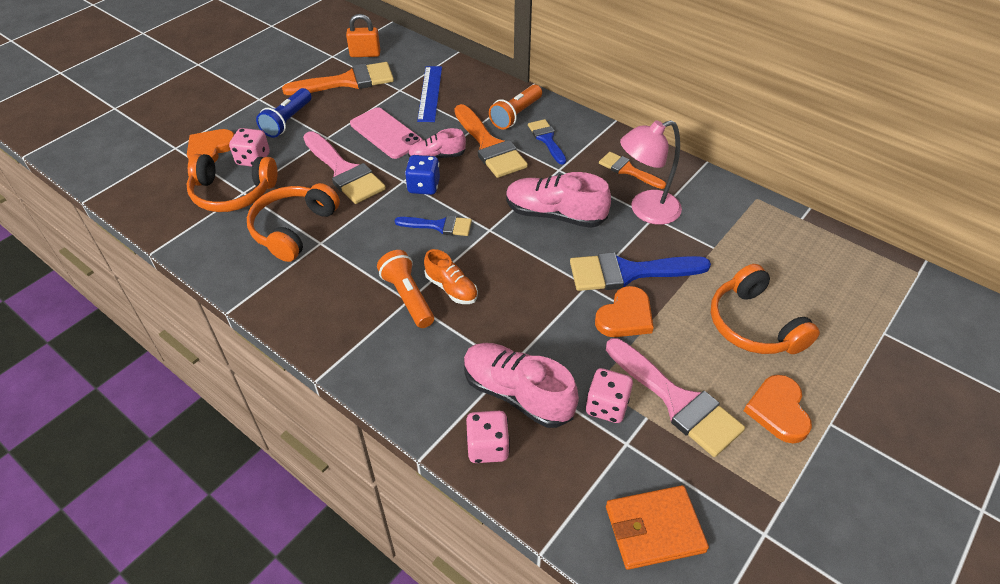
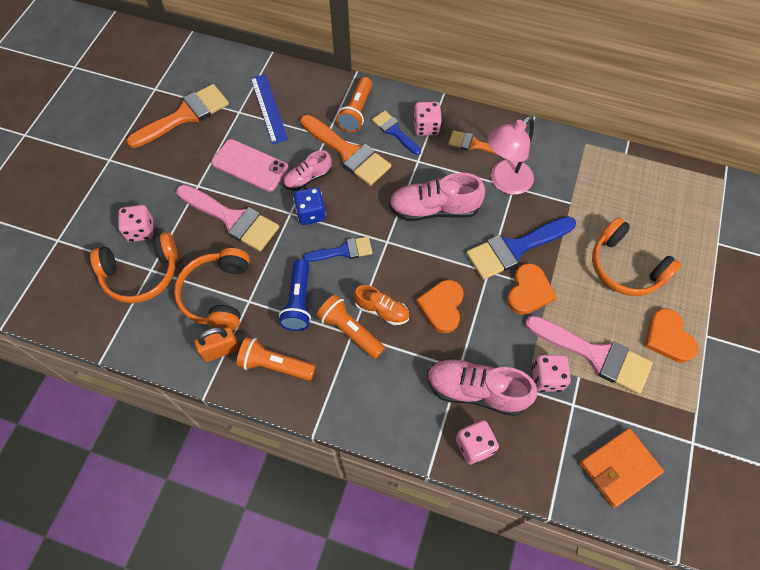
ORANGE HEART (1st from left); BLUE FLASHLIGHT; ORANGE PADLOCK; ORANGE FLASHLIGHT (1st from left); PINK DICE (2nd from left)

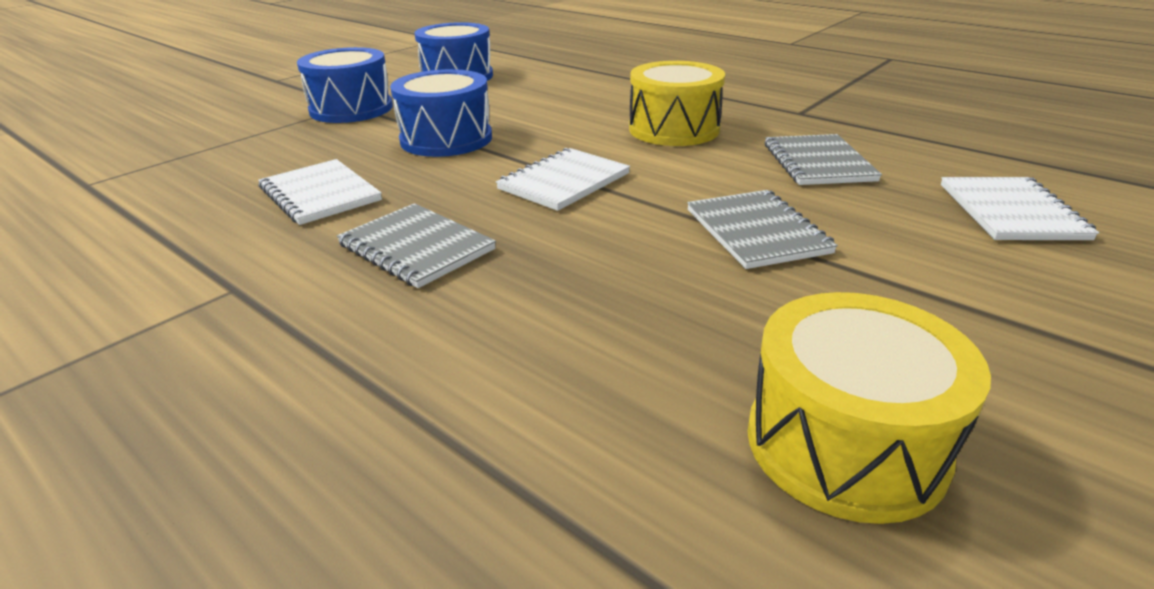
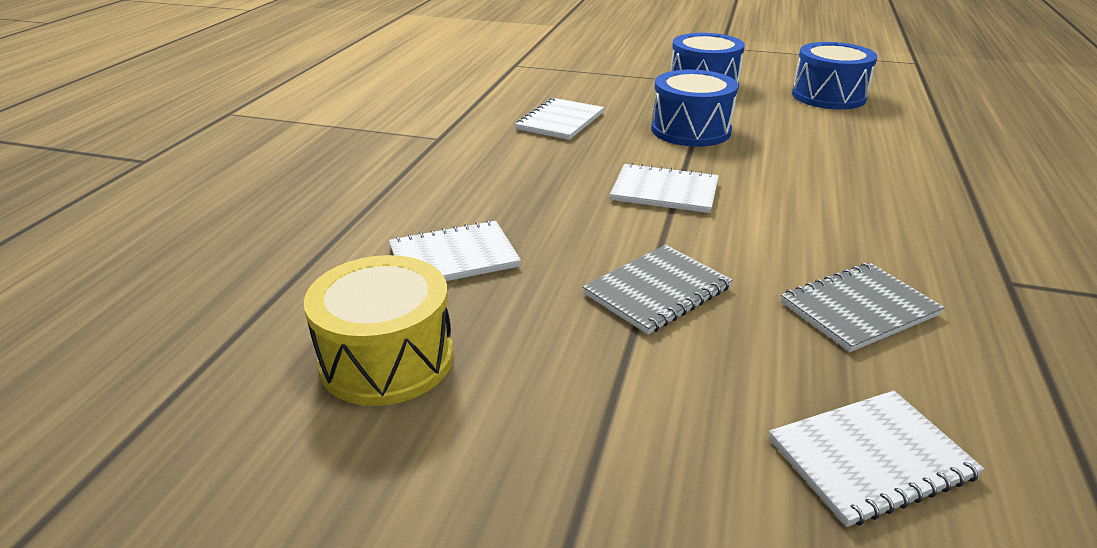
GREY NOTEBOOK (1st from left in the first image); YELLOW DRUM (1st from left in the first image); WHITE NOTEBOOK (1st from left)

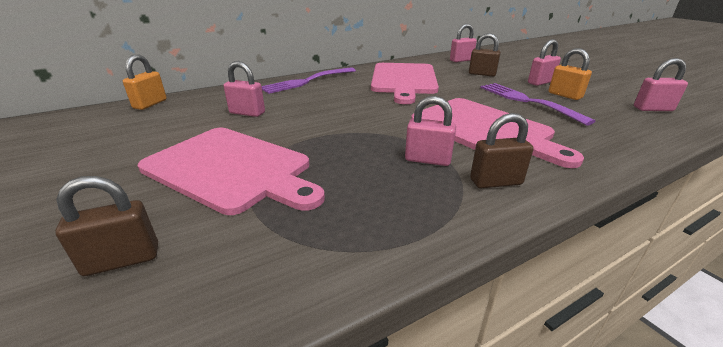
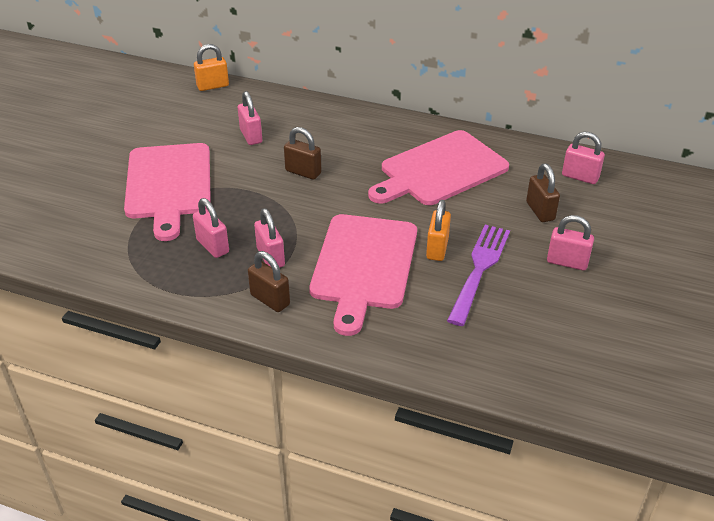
BROWN PADLOCK (2nd from left); PURPLE FORK (1st from left in the first image); ORANGE PADLOCK (2nd from left); PINK PADLOCK (1st from left)

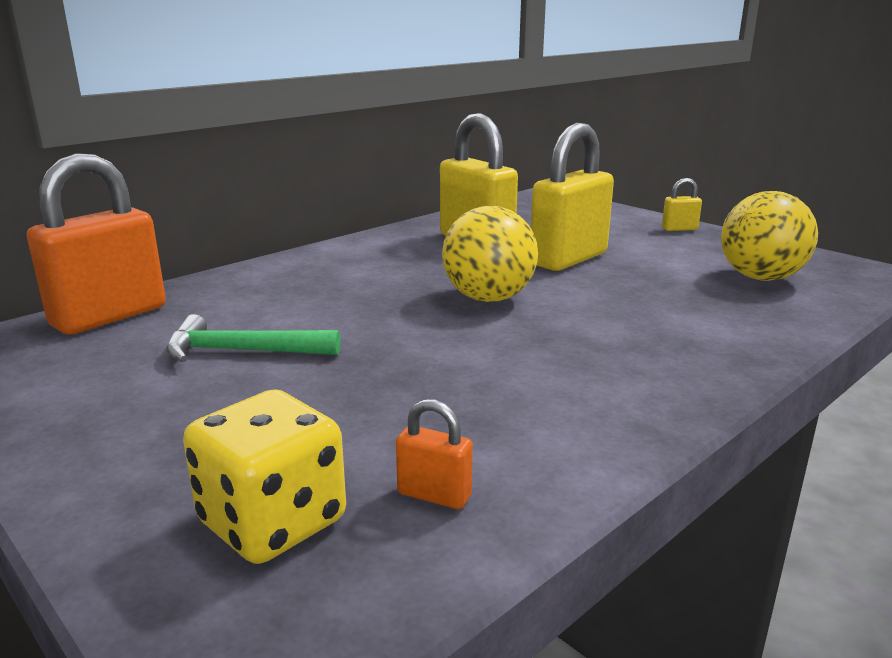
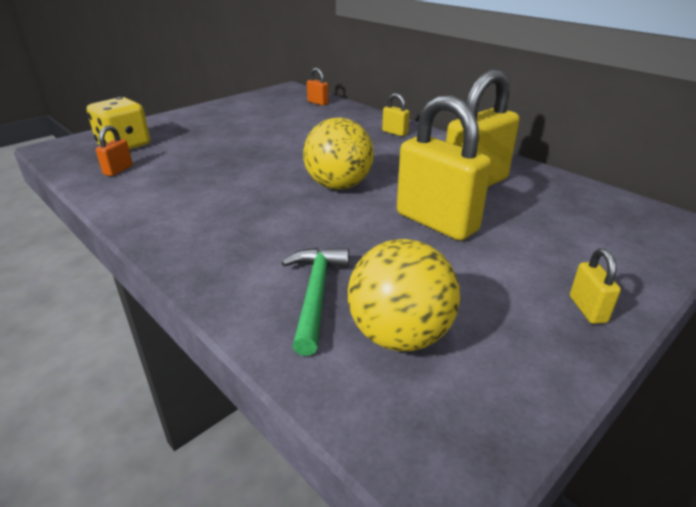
ORANGE PADLOCK (2nd from left); GREEN HAMMER; YELLOW PADLOCK (1st from left)

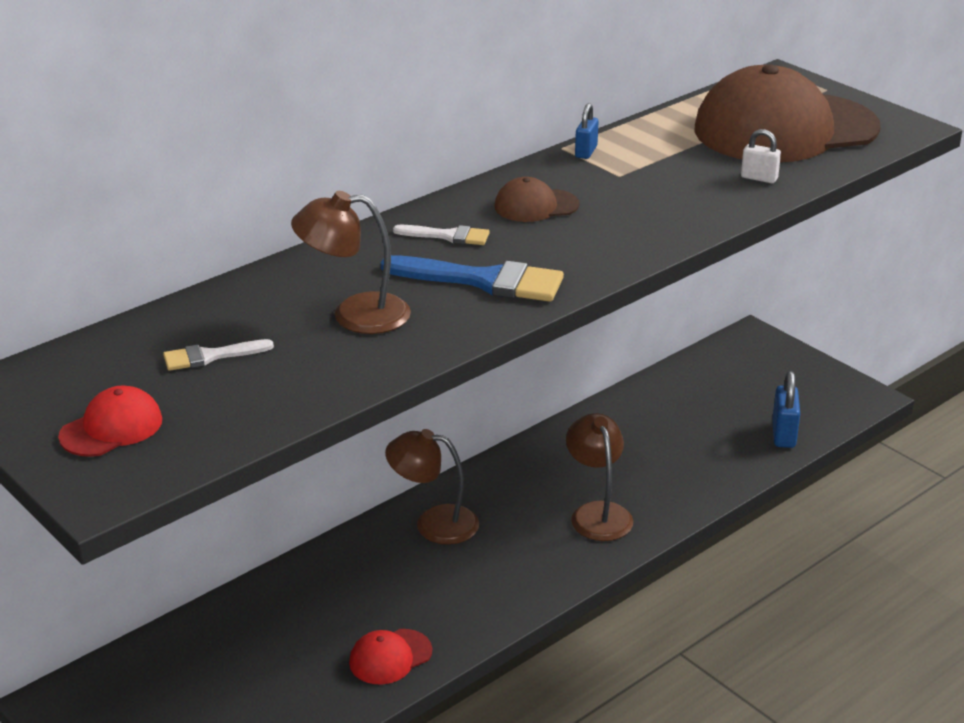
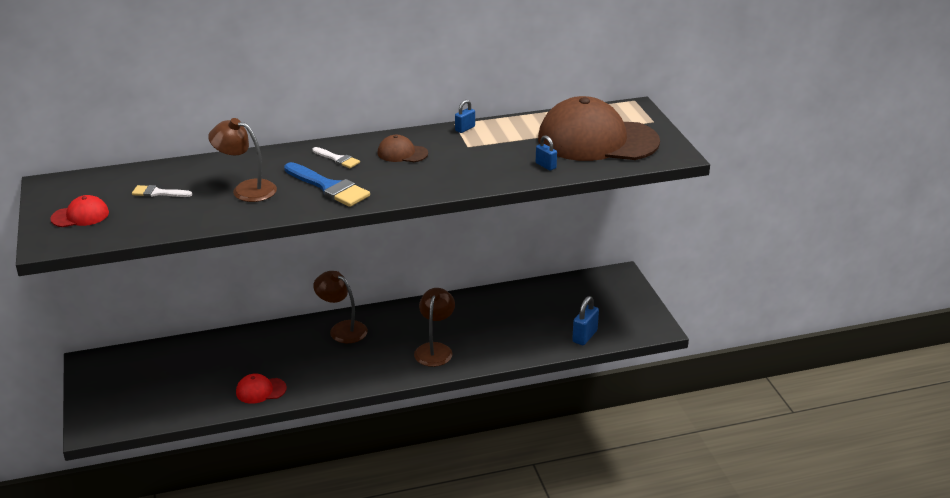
BLUE PADLOCK (2nd from left)

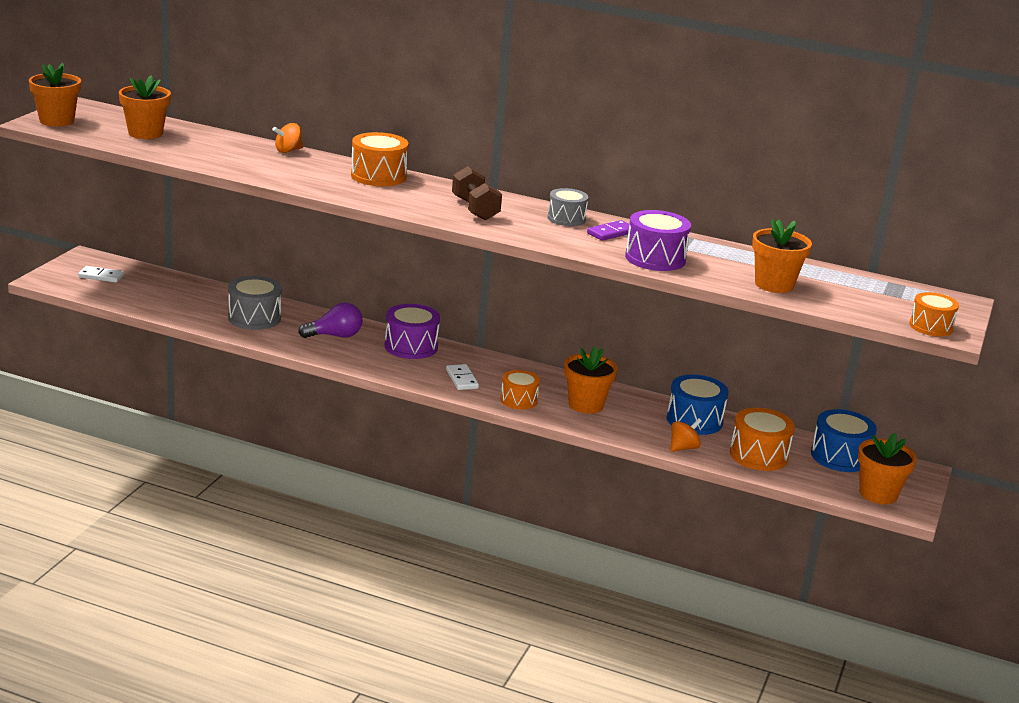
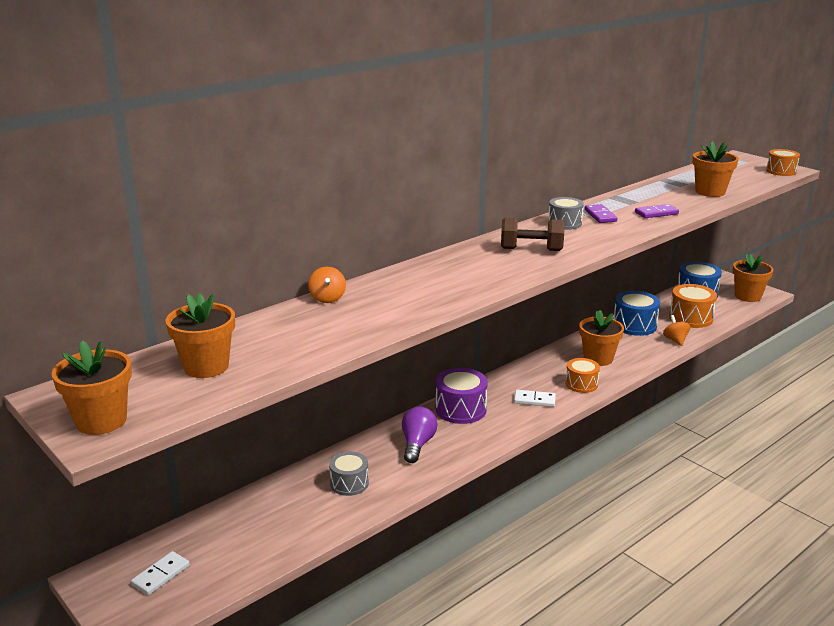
GREY DRUM (1st from left); ORANGE DRUM (1st from left in the first image); PURPLE DOMINO (2nd from left)

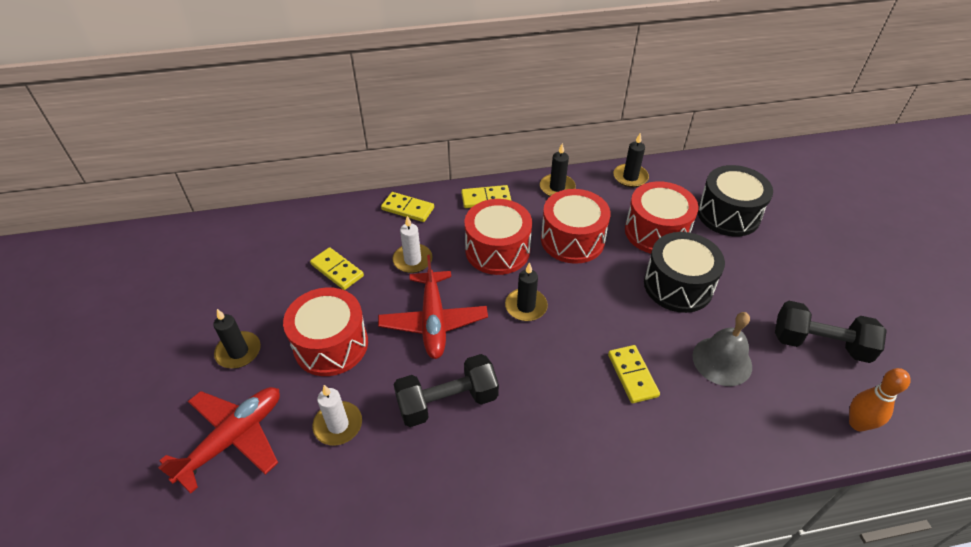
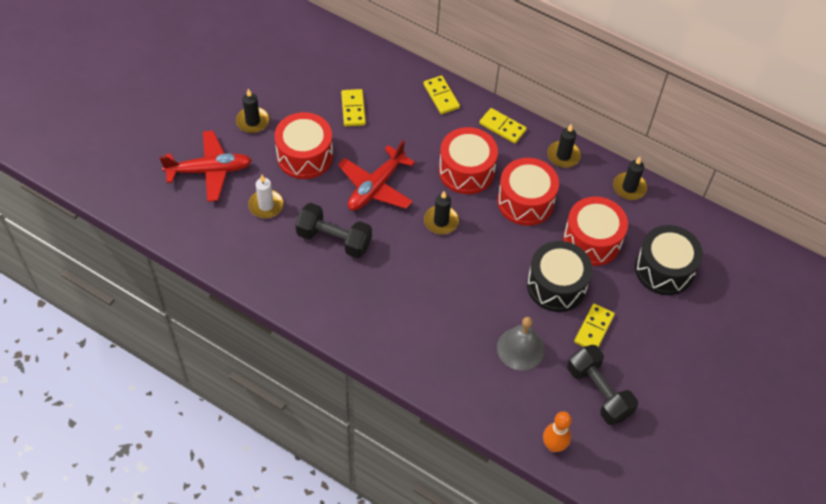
WHITE CANDLE (2nd from left in the first image); YELLOW DOMINO (4th from left)

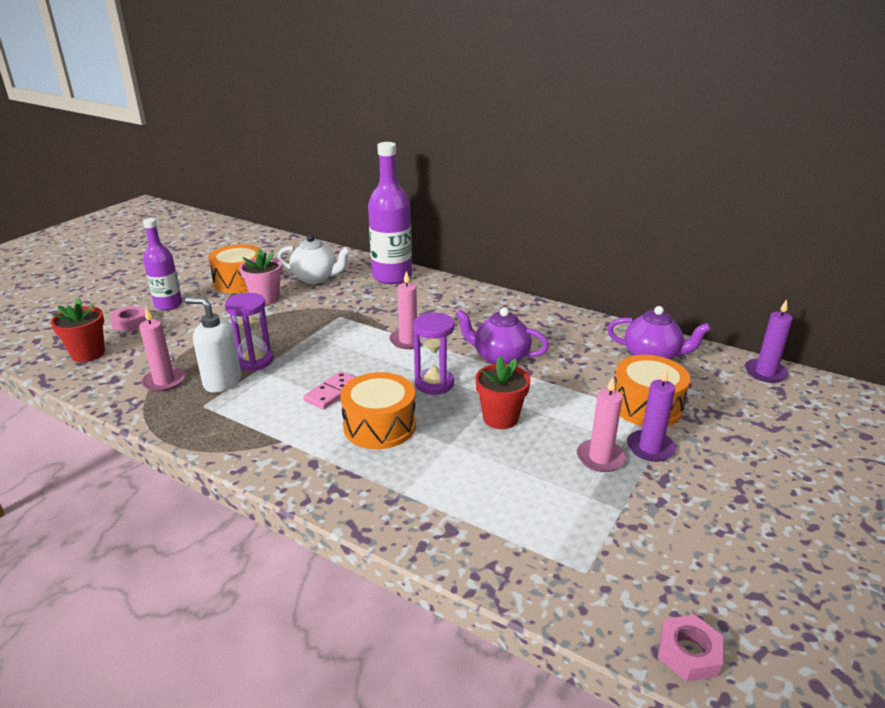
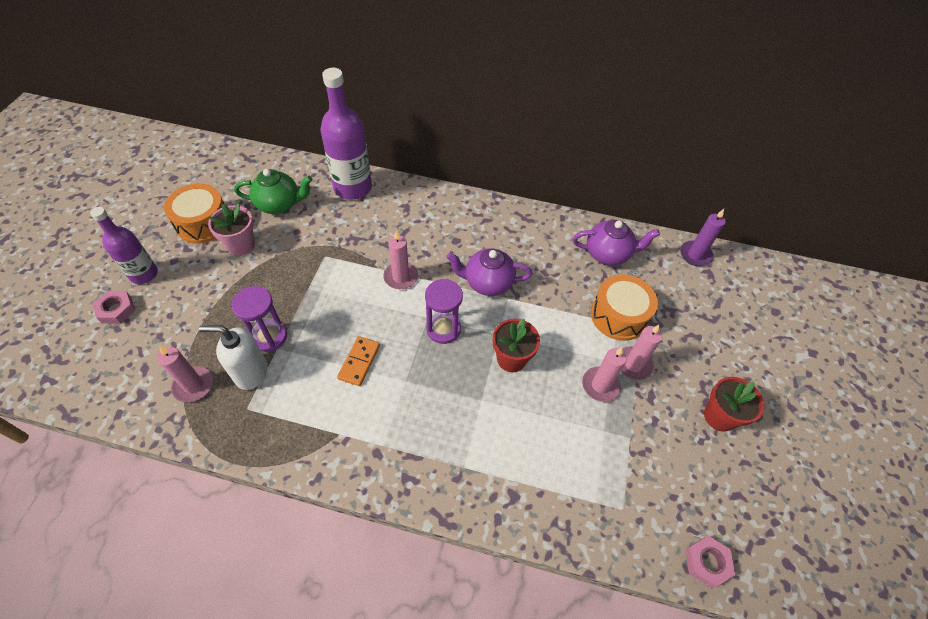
RED FLOWER POT (2nd from left); GREEN TEAPOT; ORANGE DOMINO; ORANGE DRUM (2nd from left in the first image); PINK CANDLE (4th from left)

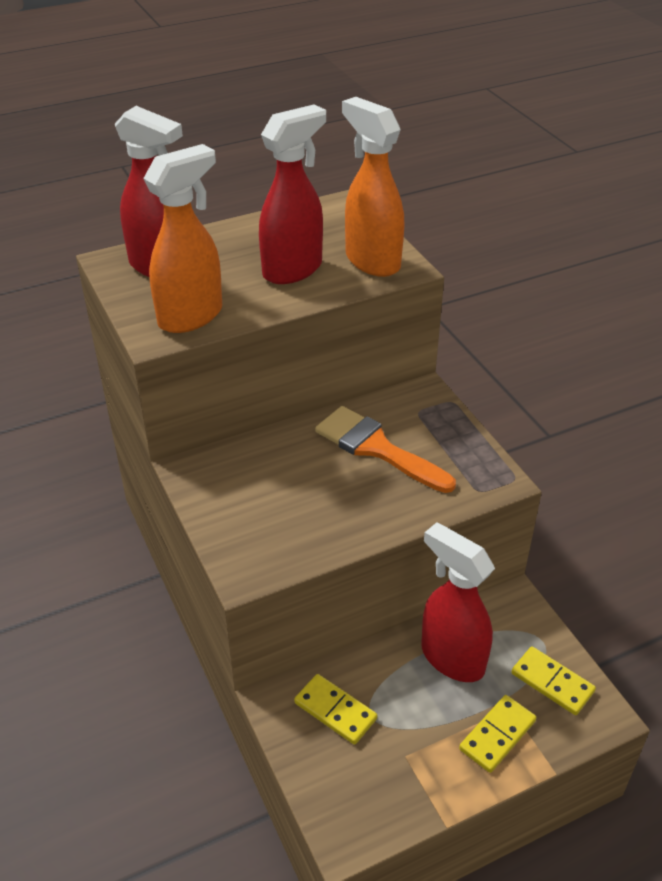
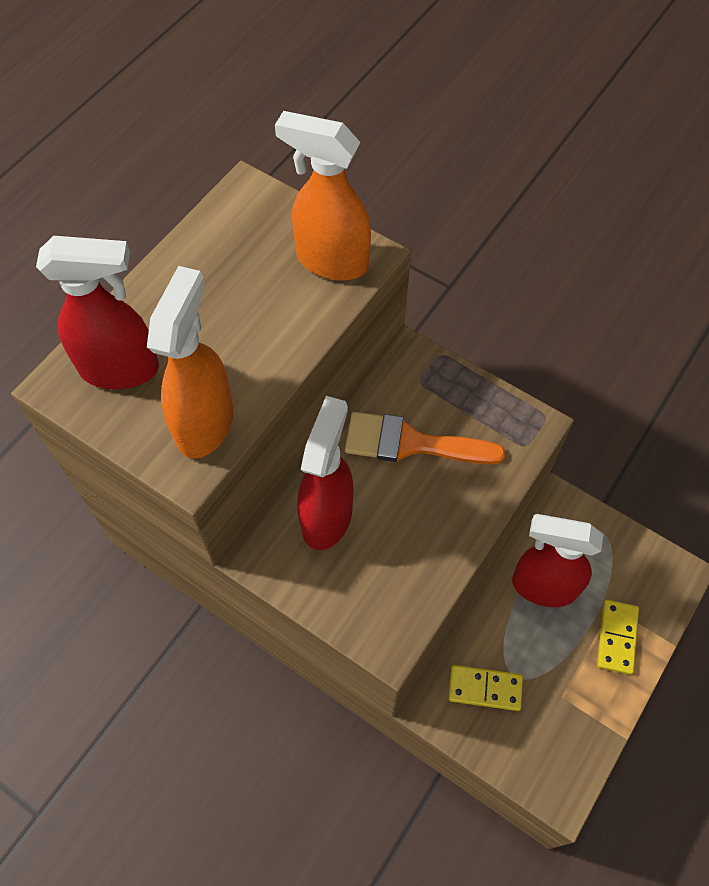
RED SPRAY BOTTLE (2nd from left); YELLOW DOMINO (3rd from left in the first image)

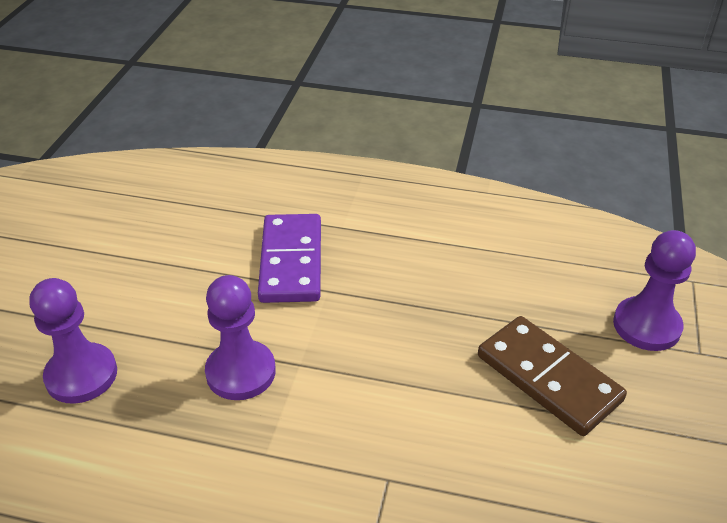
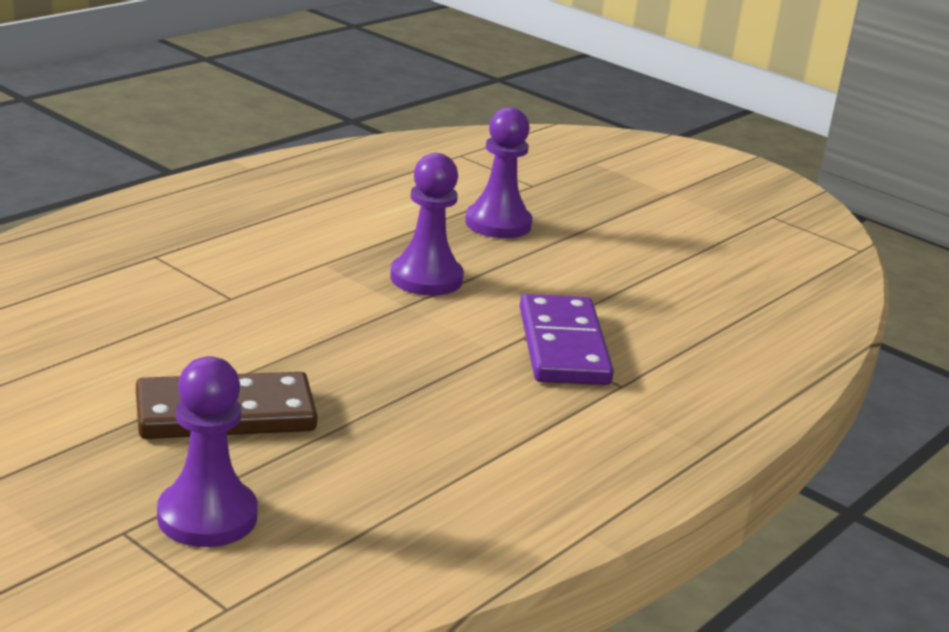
PURPLE DOMINO

